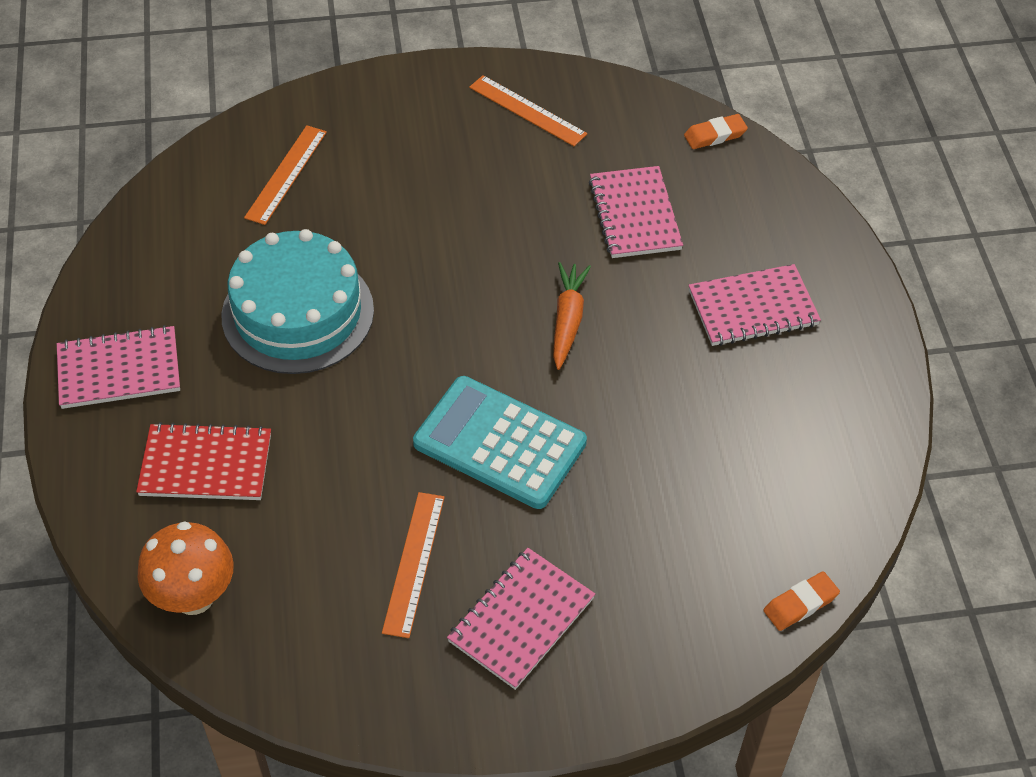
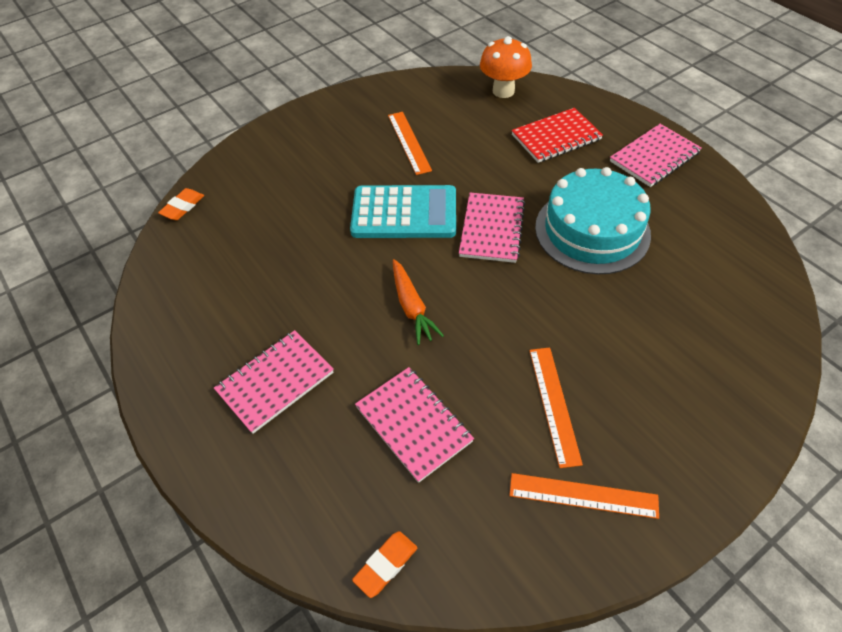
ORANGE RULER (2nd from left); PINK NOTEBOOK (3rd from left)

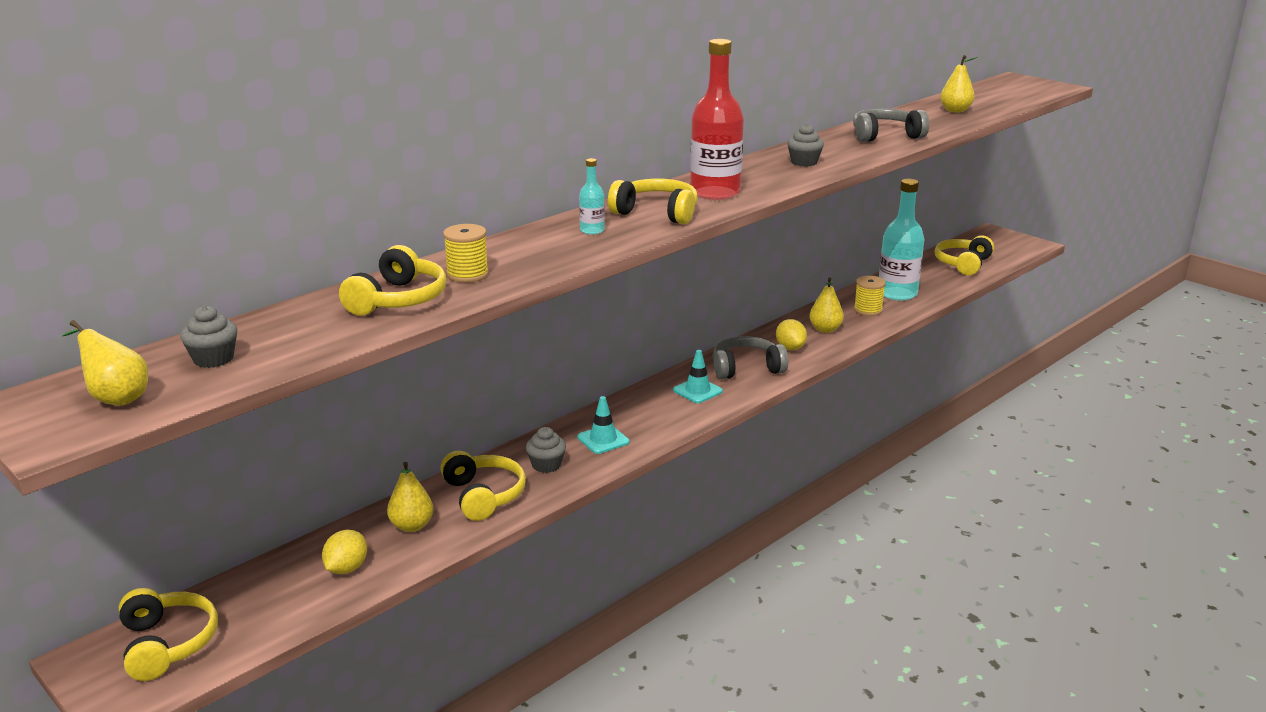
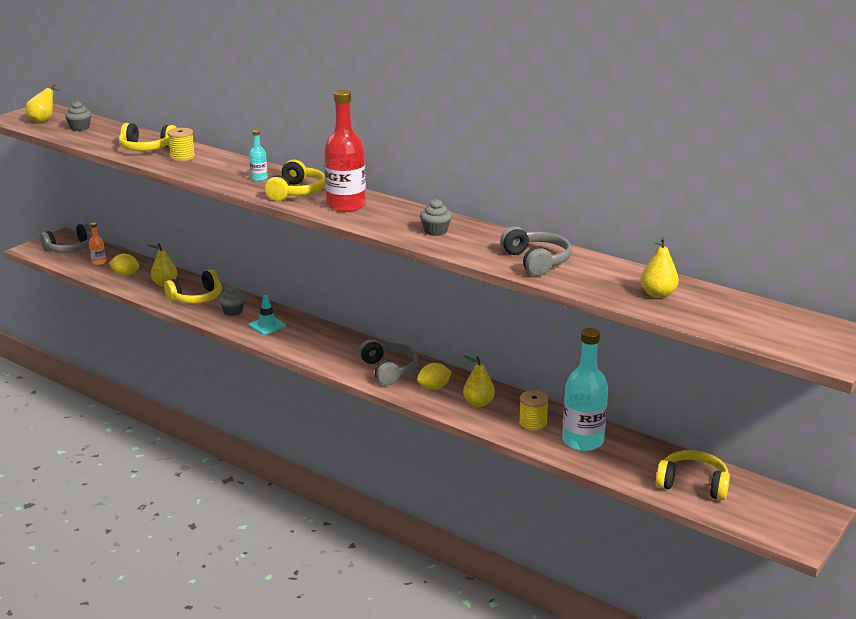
GREY HEADPHONES (1st from left); TURQUOISE TRAFFIC CONE (2nd from left in the first image); ORANGE BOTTLE

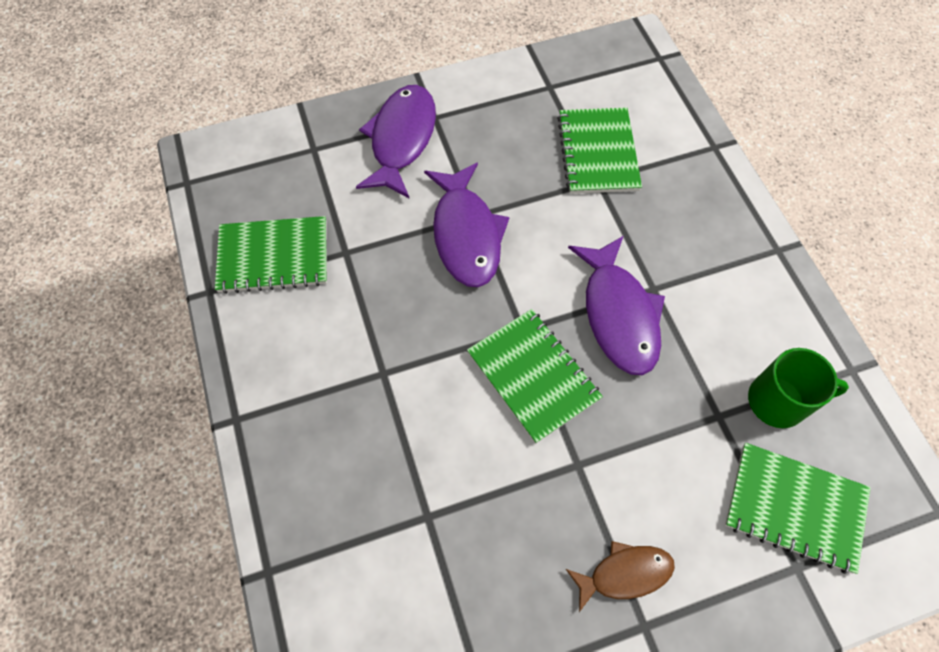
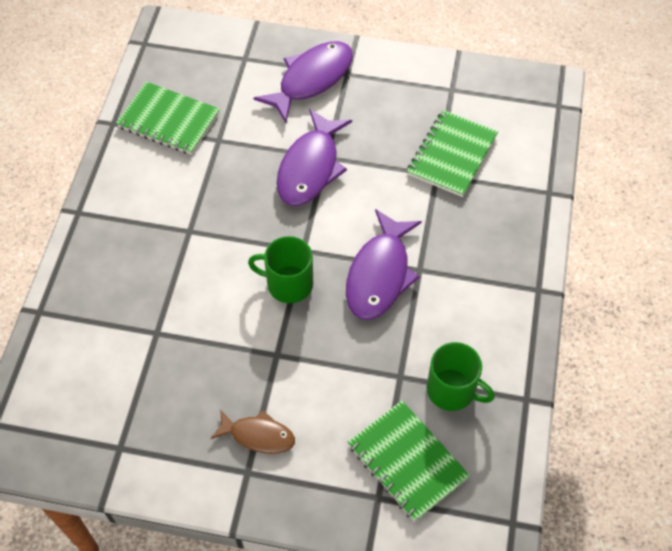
GREEN MUG (1st from left)

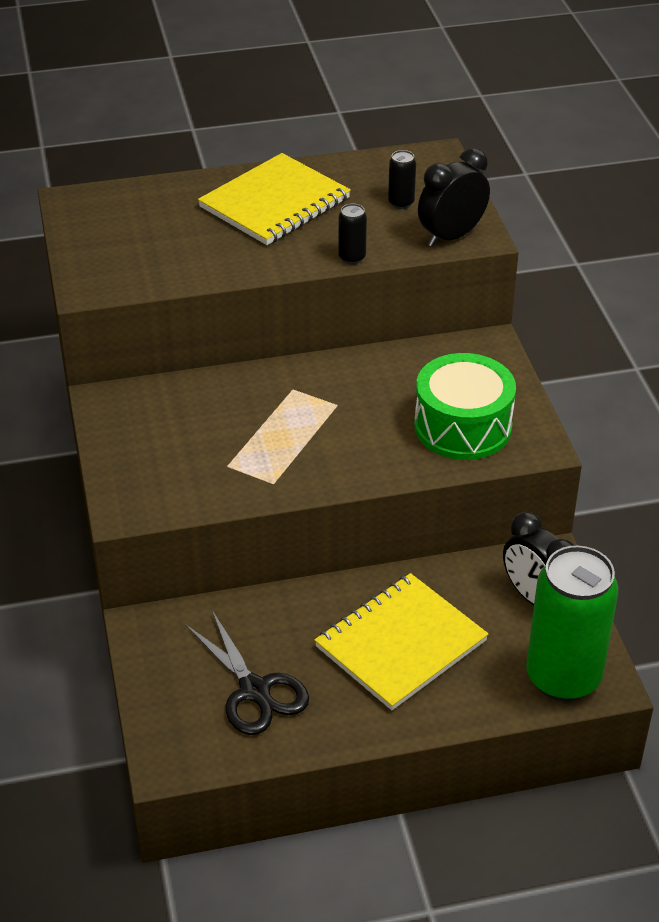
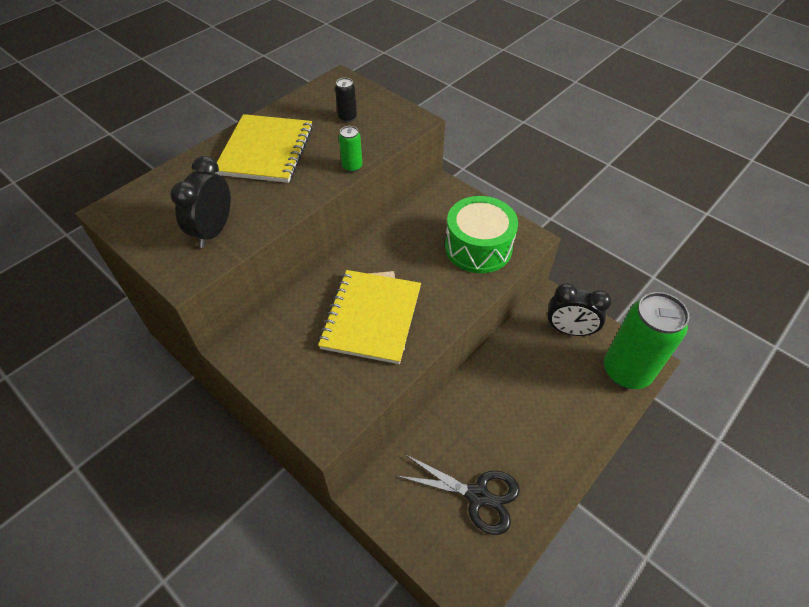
YELLOW NOTEBOOK (2nd from left); GREEN CAN (1st from left); BLACK CLOCK (1st from left)

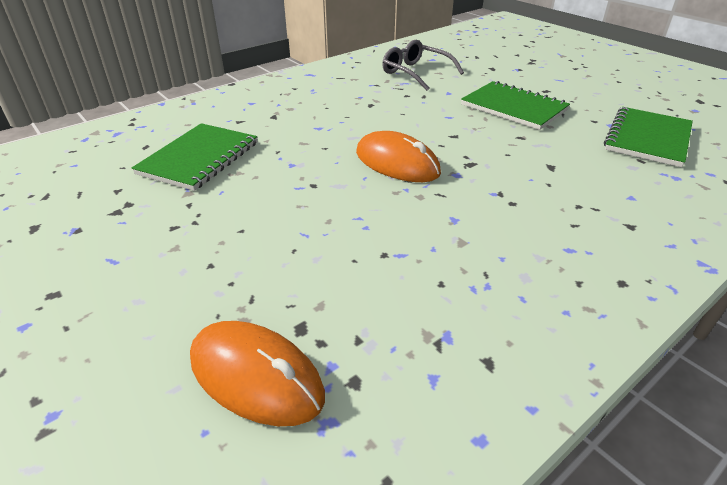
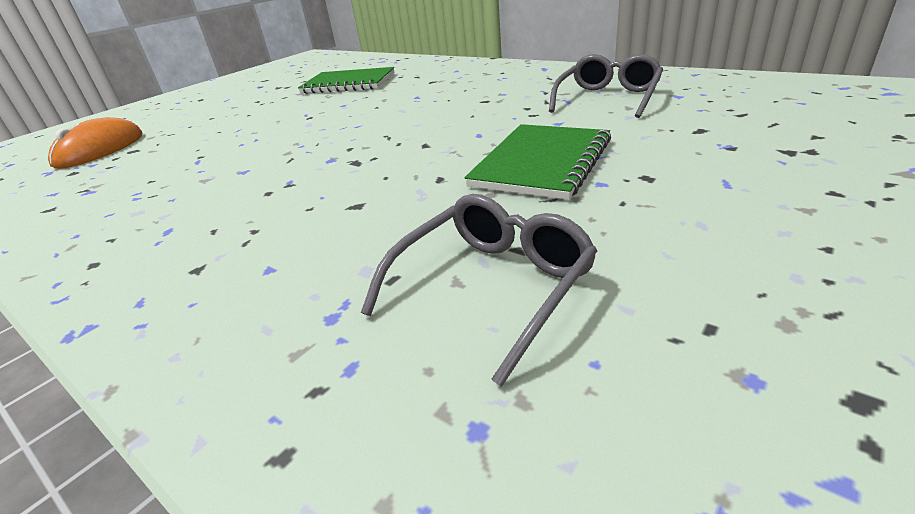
ORANGE MOUSE (2nd from left in the first image); GREY GLASSES (1st from left)

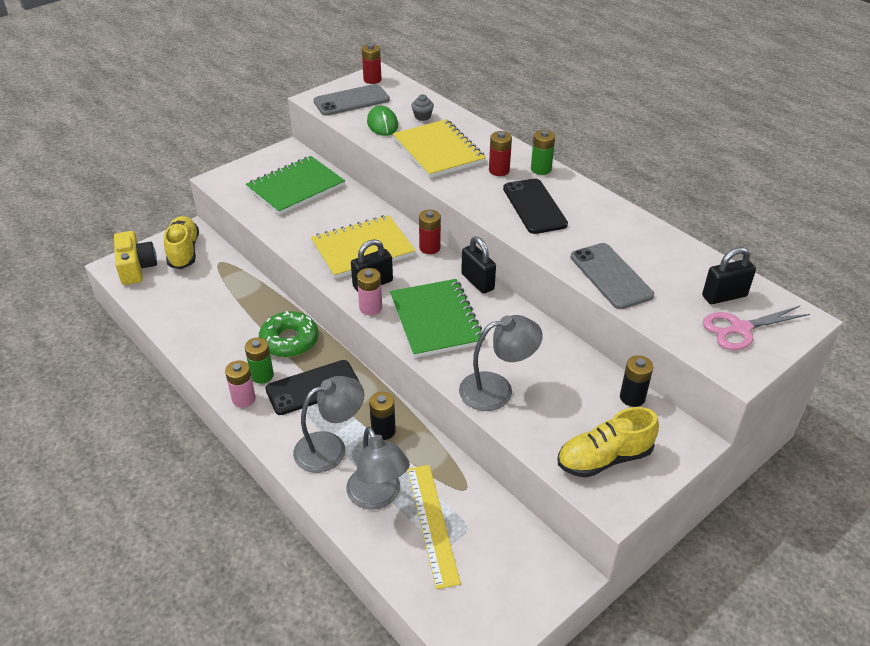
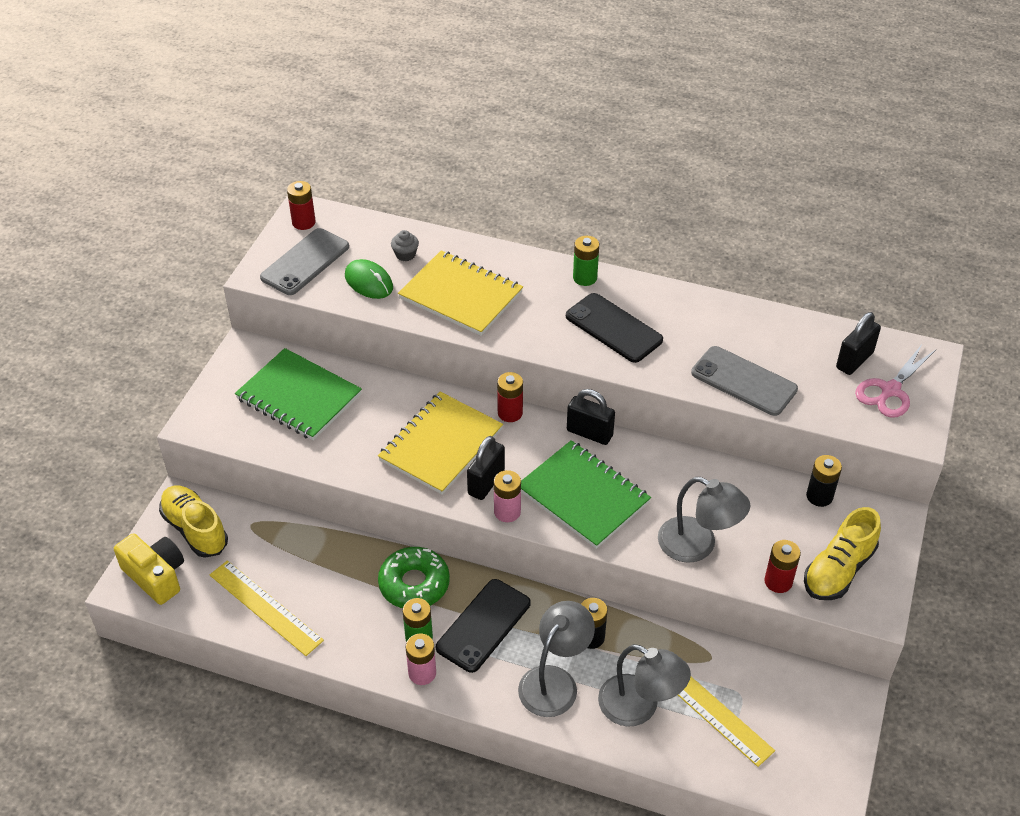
GREEN NOTEBOOK (1st from left); GREY LAMP (3rd from left); RED BATTERY (3rd from left); YELLOW RULER (1st from left)

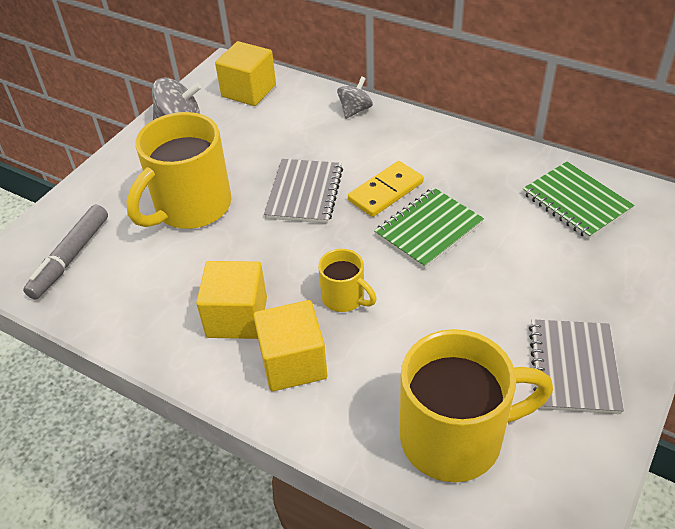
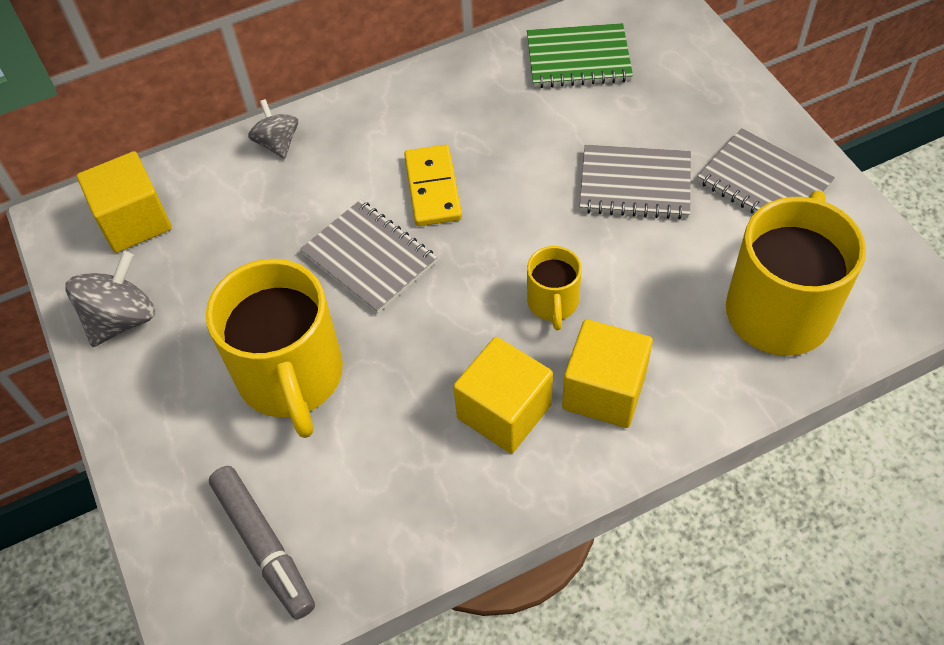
YELLOW MUG (2nd from left); GREEN NOTEBOOK (1st from left in the first image); GREY NOTEBOOK (2nd from left)

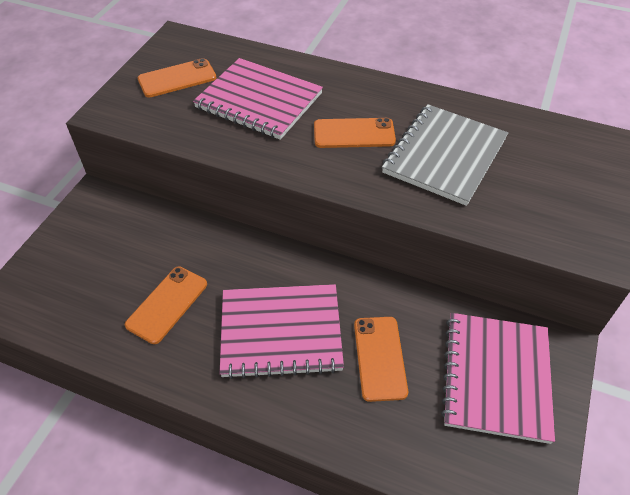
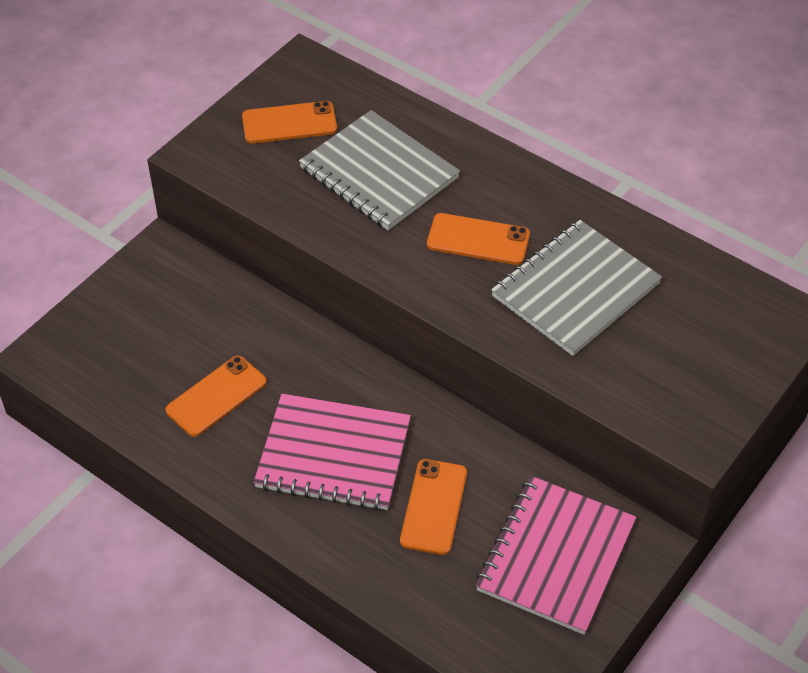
GREY NOTEBOOK (1st from left)

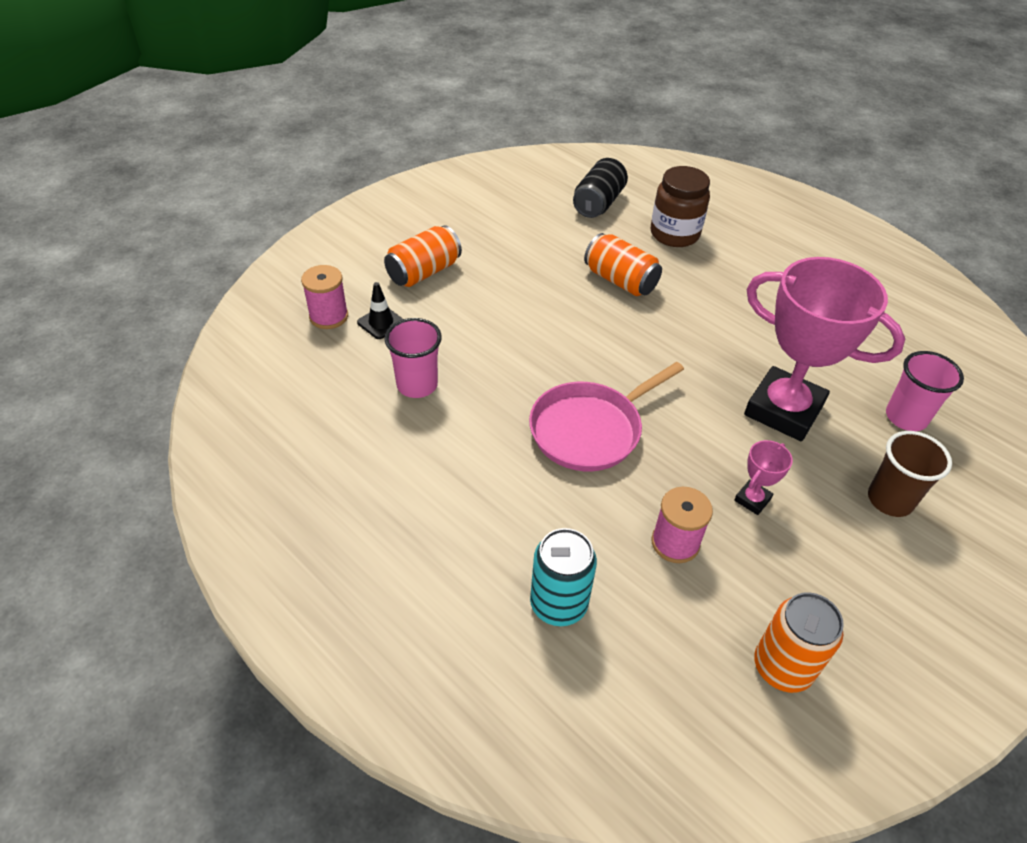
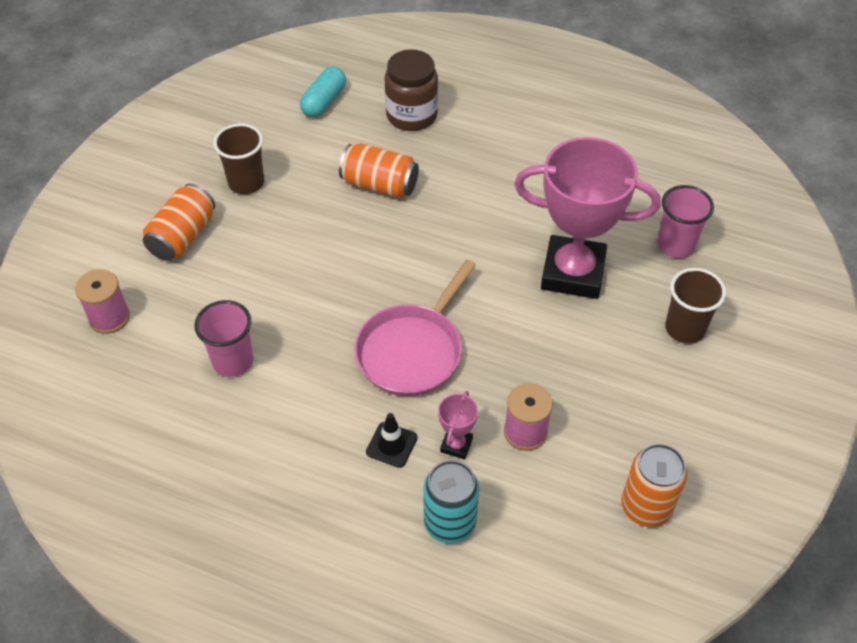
BLACK TRAFFIC CONE; TURQUOISE CAPSULE; PINK TROPHY (1st from left); BROWN CUP (1st from left)

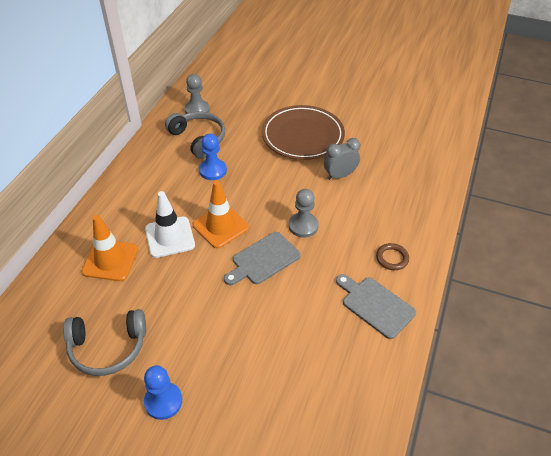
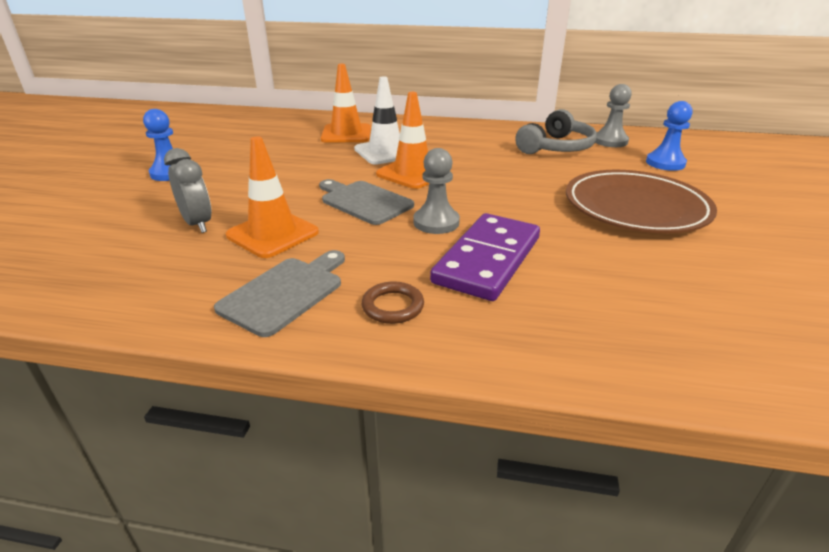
GREY HEADPHONES (1st from left in the first image); BLUE PAWN (2nd from left); GREY CLOCK; ORANGE TRAFFIC CONE (1st from left); PURPLE DOMINO

